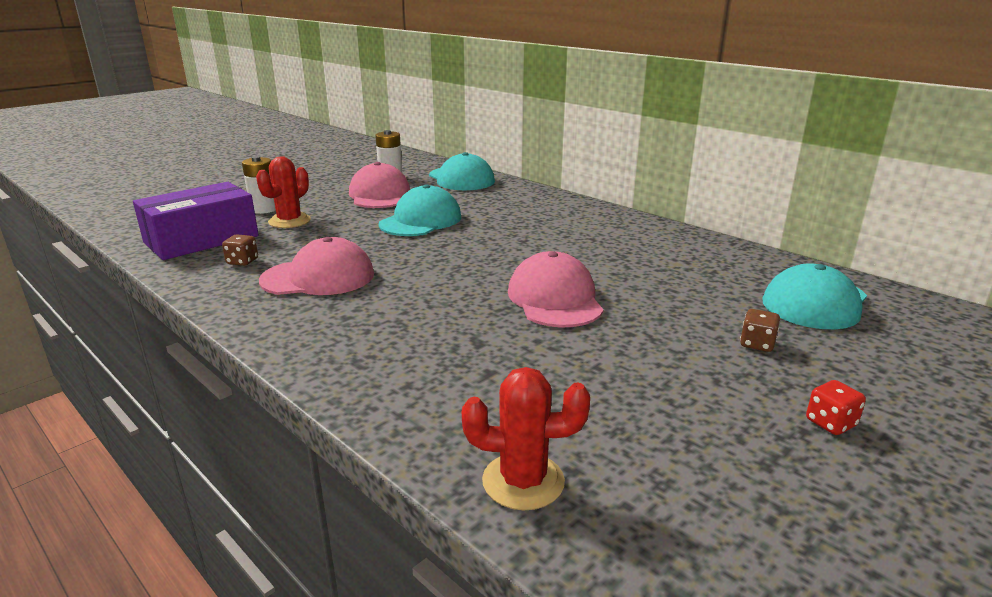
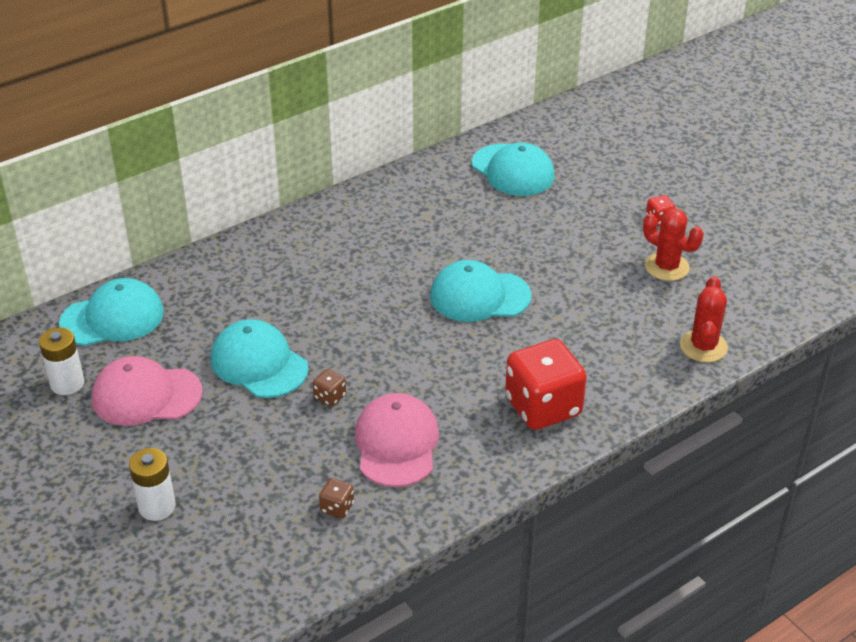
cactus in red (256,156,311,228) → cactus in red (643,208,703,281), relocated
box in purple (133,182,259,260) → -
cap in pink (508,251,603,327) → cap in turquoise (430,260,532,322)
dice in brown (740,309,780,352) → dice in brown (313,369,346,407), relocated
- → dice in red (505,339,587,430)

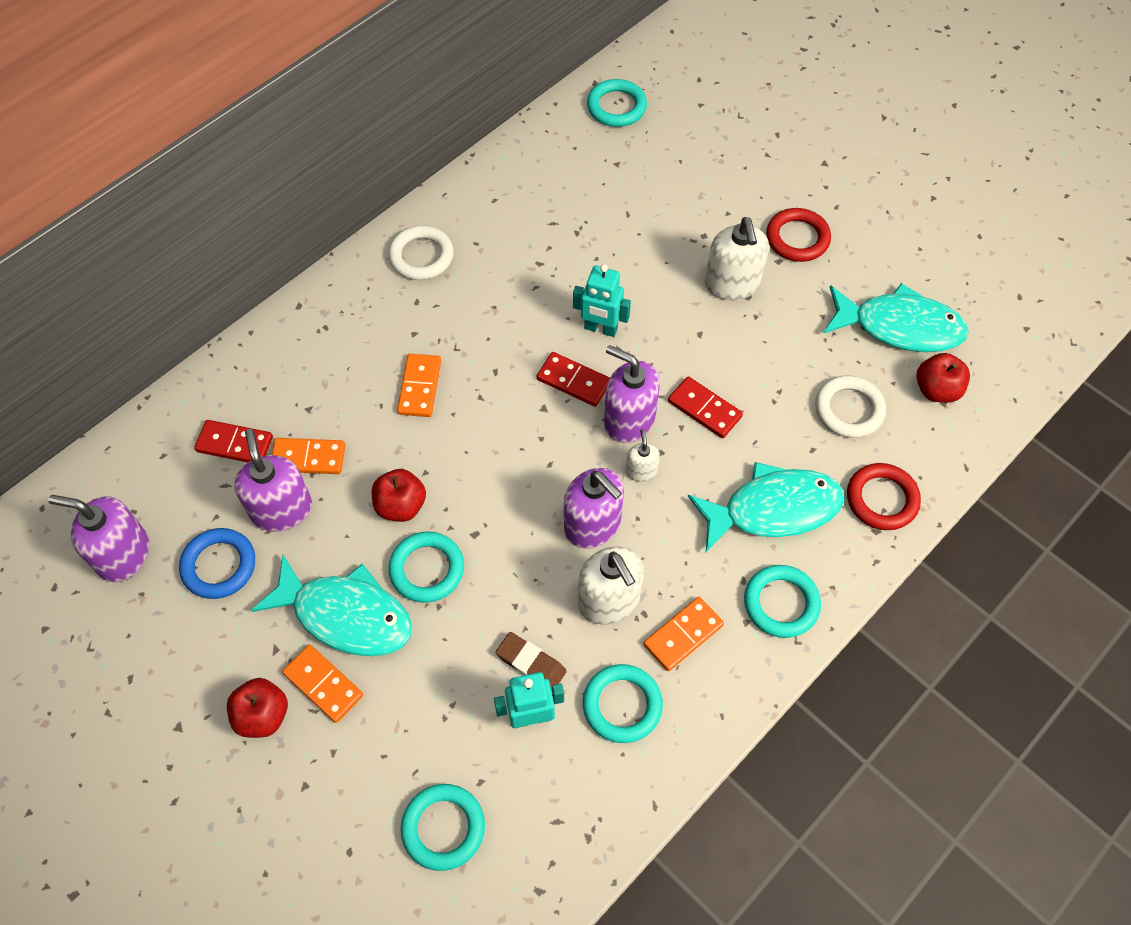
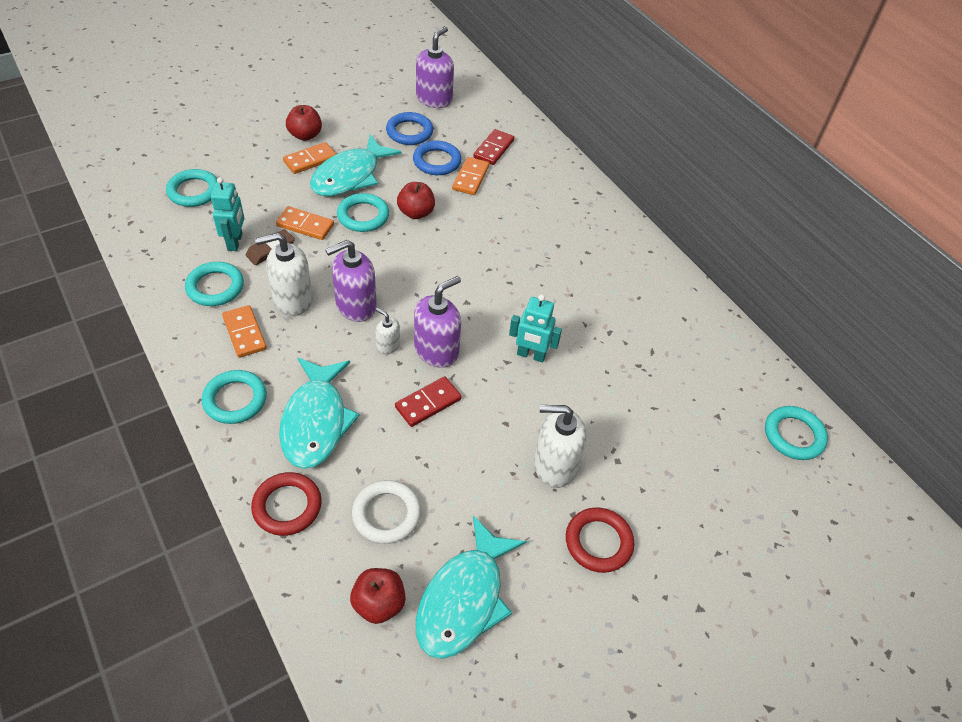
ring in white (388,225,454,280) → -
robot in turquoise (573,264,631,337) → robot in turquoise (509,294,562,362), 105 degrees counterclockwise
domino in red (537,352,610,407) → -
domino in orange (397,354,441,417) → domino in orange (276,206,334,240), relocated
soap dispenser in purple (234,429,312,532) → ring in blue (413,141,462,175)
soap dispenser in white (626,429,660,482) → soap dispenser in white (376,308,400,355), 150 degrees counterclockwise

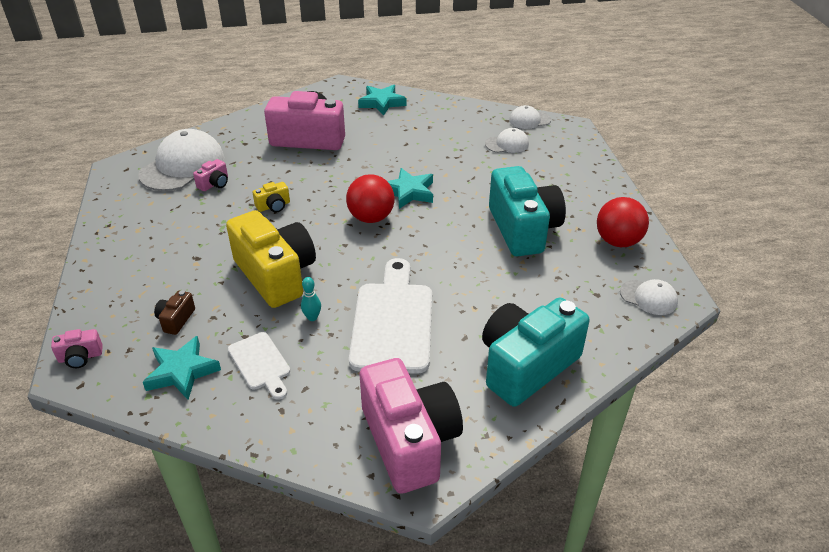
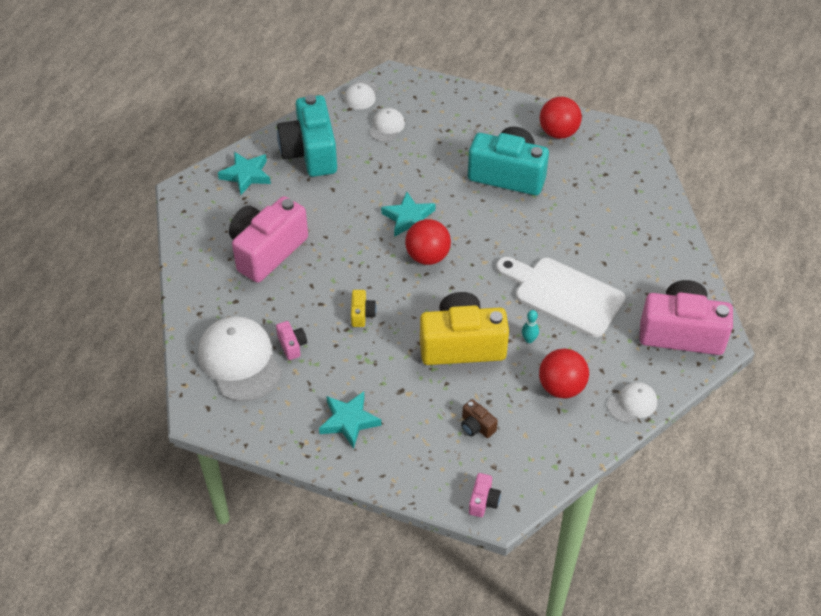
cap in white (620,279,678,315) → cap in white (607,382,657,423), relocated
camera in turquoise (482,298,590,407) → camera in turquoise (277,95,337,177), relocated
cutting board in white (228,332,290,400) → ball in red (539,349,589,399)
star in turquoise (143,336,221,400) → star in turquoise (319,391,381,449), relocated

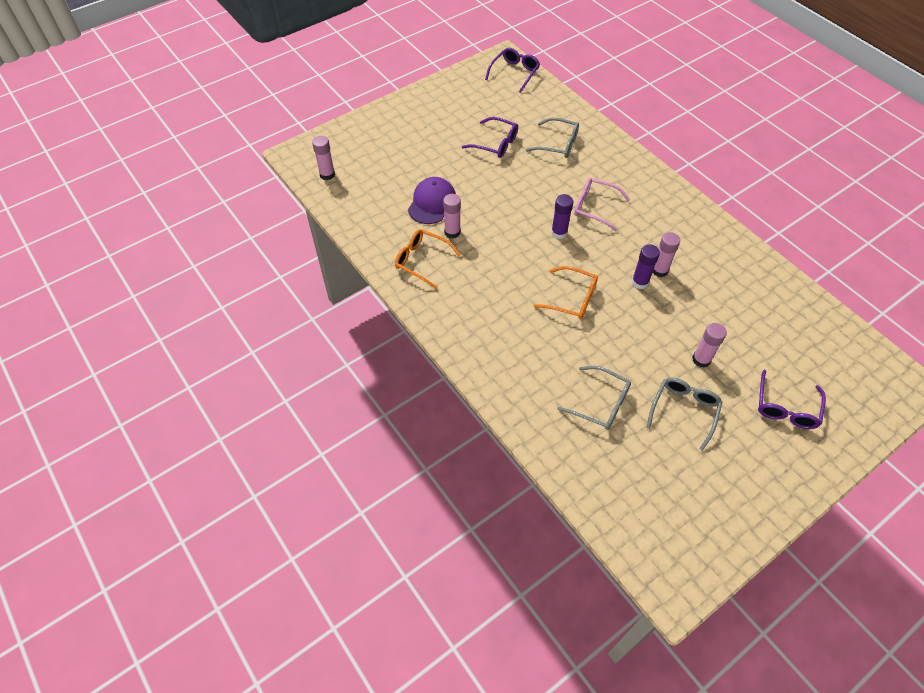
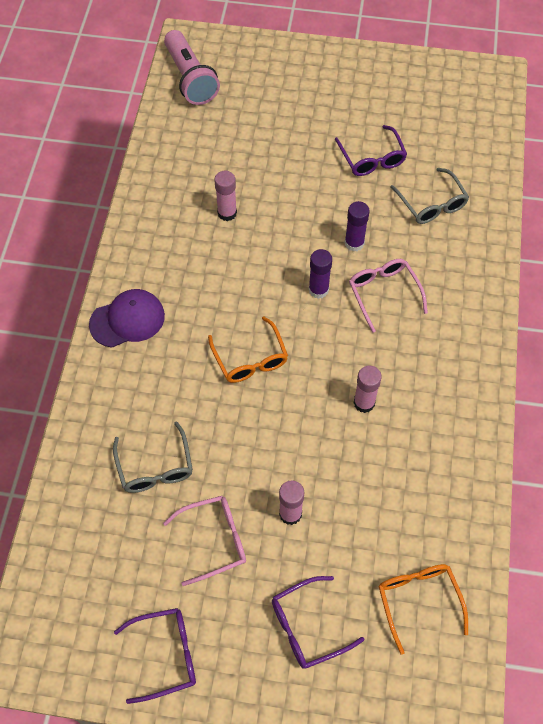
glasses in purple (485,48,540,93) → glasses in purple (114,608,196,704), relocated
glue stick in pink (312,136,335,180) → flashlight in pink (164,30,220,105)
cap in purple (408,177,456,224) → cap in purple (89,289,165,348), relocated
glasses in orange (395,229,461,289) → glasses in orange (378,564,468,655), relocated
glue stick in purple (631,244,660,289) → glue stick in purple (345,201,370,251), relocated
glasses in grey (646,378,722,451) → glasses in pink (163,496,246,586)

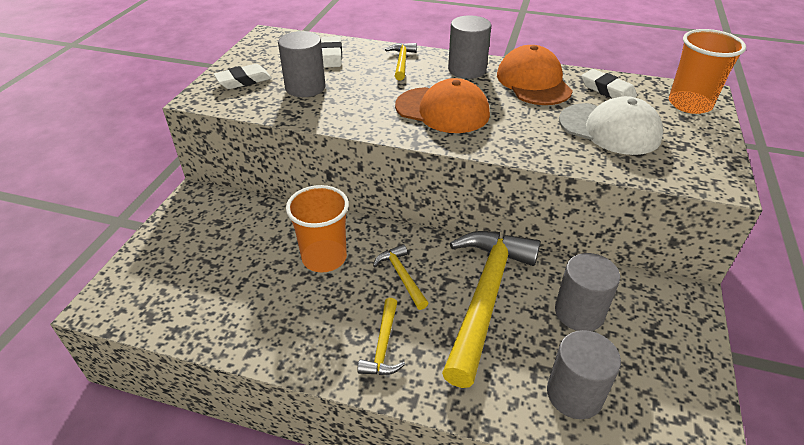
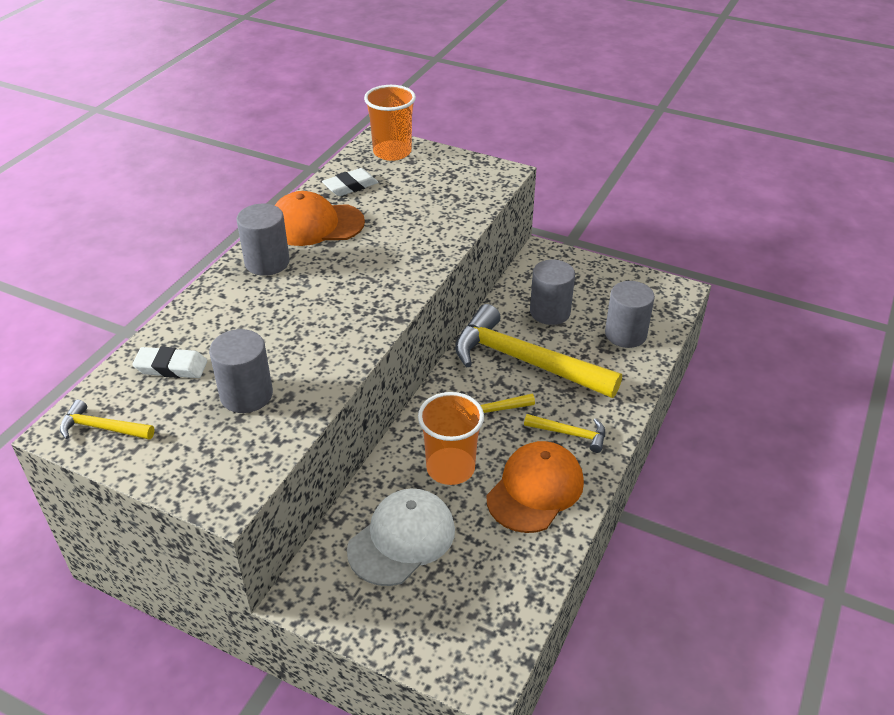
hammer in yellow (385,43,417,81) → hammer in yellow (60,400,155,440), relocated
eraser in white (214,64,272,89) → -
cap in orange (395,78,490,133) → cap in orange (487,441,584,533), relocated
cap in white (559,96,663,155) → cap in white (347,489,455,586), relocated

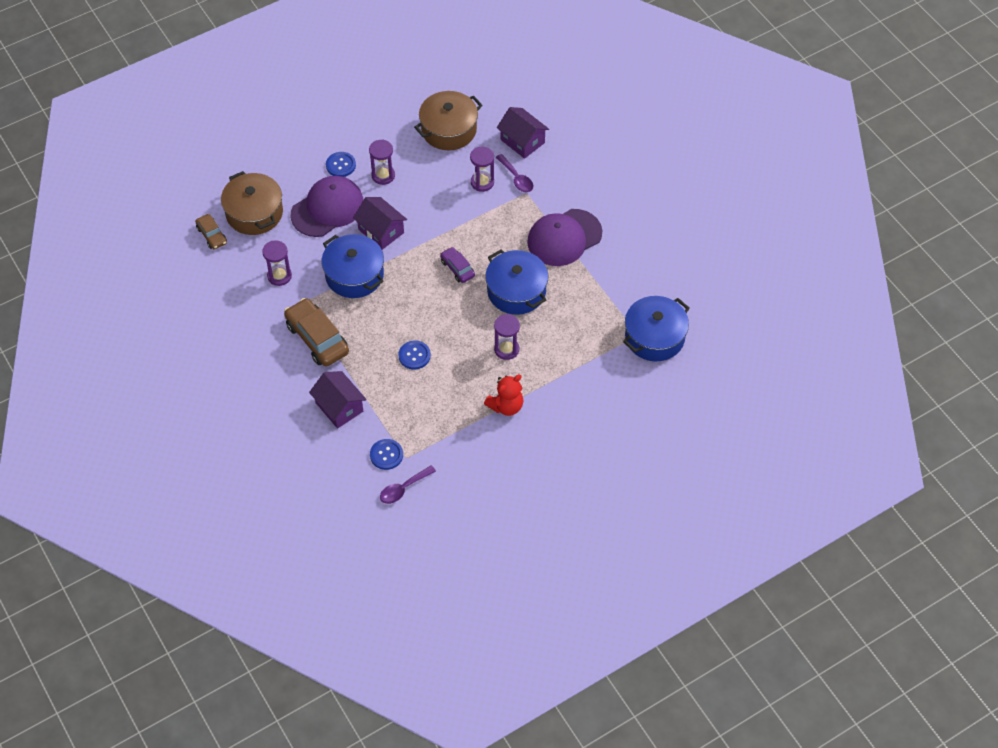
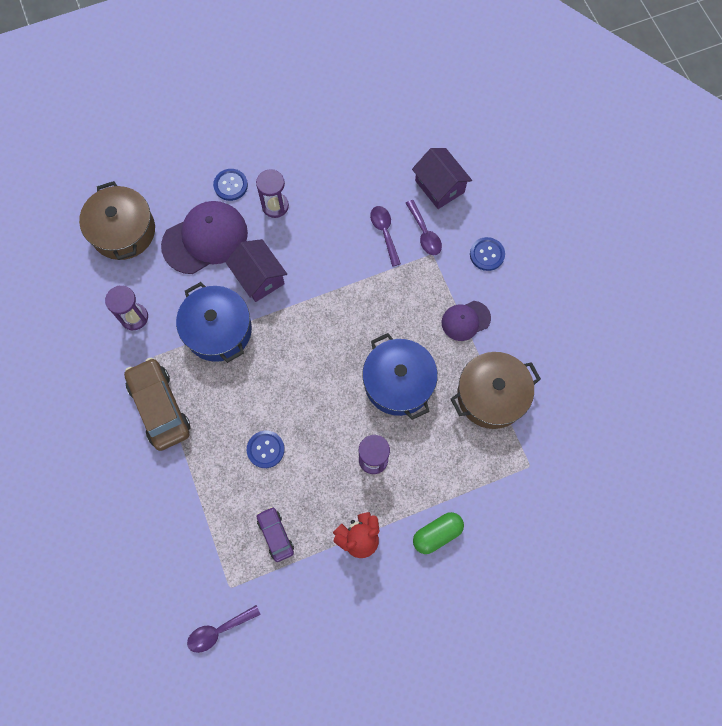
pot in brown (414,91,483,150) → pot in brown (451,352,541,429), relocated
hourglass in purple (470,147,494,192) → spoon in purple (370,206,401,267)
cap in purple (527,209,602,266) → cap in purple (442,301,491,341), x0.55
car in brown (195,214,227,249) → -
car in purple (440,247,475,283) → car in purple (257,507,294,562), relocated
pot in blue (623,296,690,361) → -
house in purple (309,371,367,429) → -
button in blue (370,439,403,470) → button in blue (470,237,505,271), relocated
- → capsule in green (413,512,464,554)

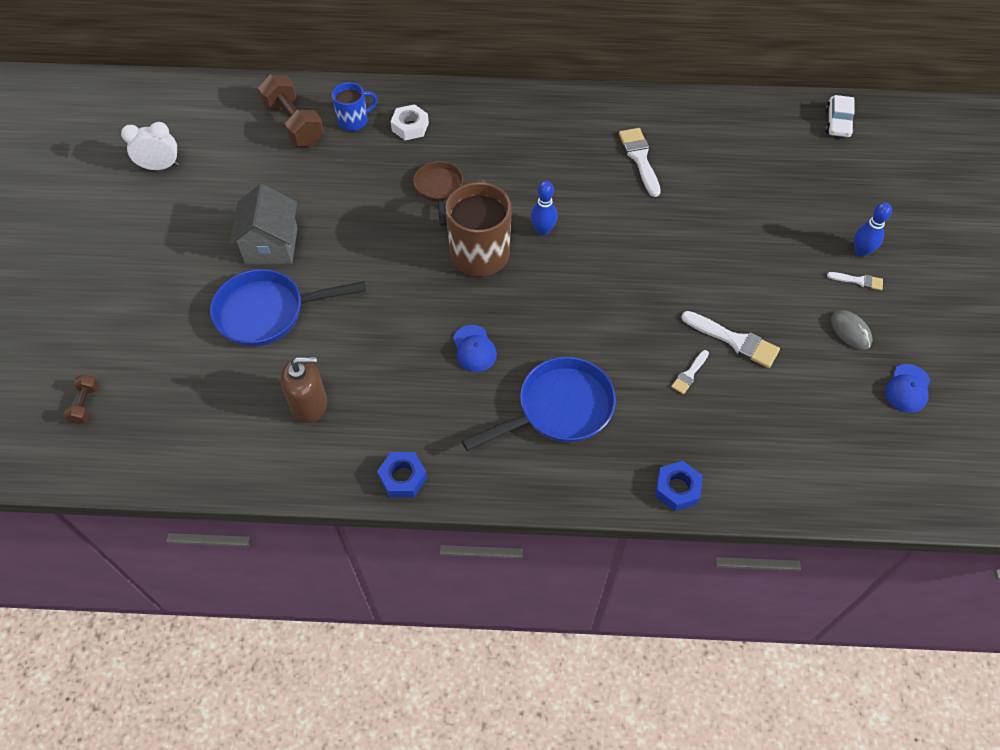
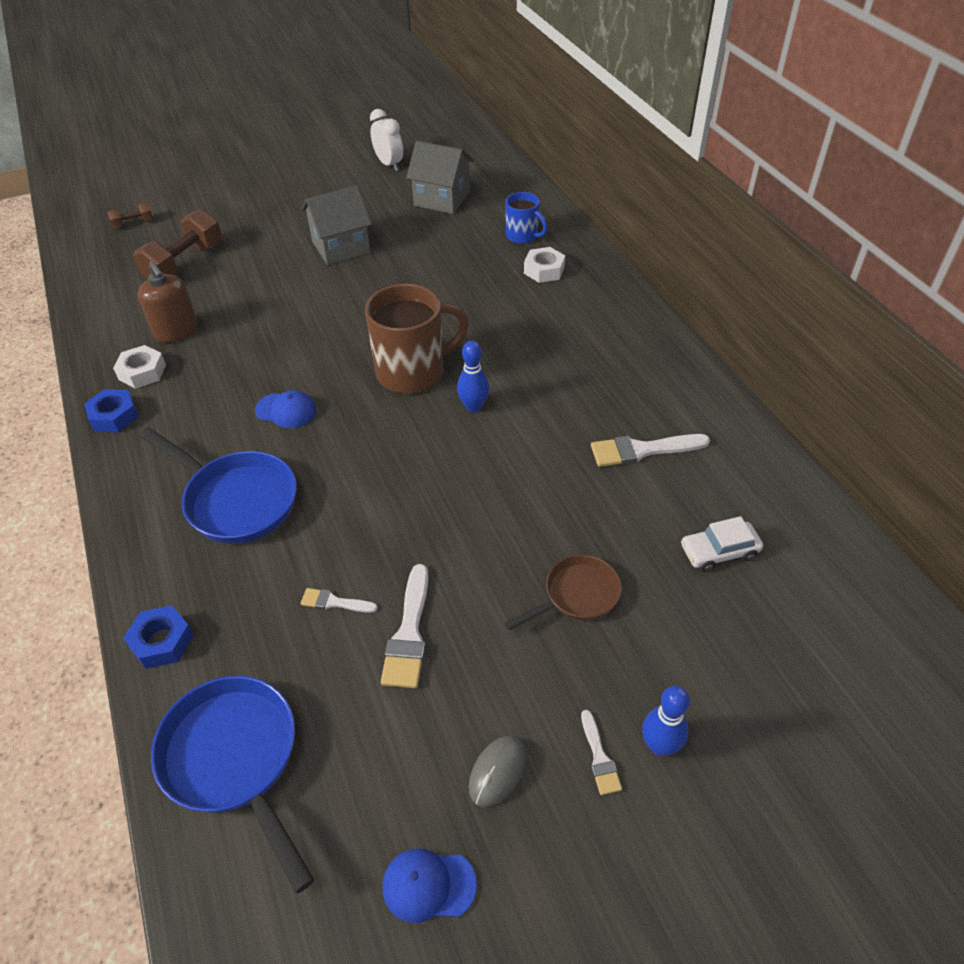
dumbbell in brown (258,74,324,146) → dumbbell in brown (133,209,222,279), relocated
car in white (825,95,855,137) → car in white (681,516,763,572), relocated
brush in white (619,128,661,197) → brush in white (591,434,710,467), 150 degrees counterclockwise
pan in brown (414,161,463,226) → pan in brown (504,555,622,630), relocated
pan in blue (210,269,366,347) → pan in blue (151,676,314,893), relocated
cap in blue (453,325,497,372) → cap in blue (255,390,316,428), 120 degrees counterclockwise
- → house in grey (406,141,474,214)
- → nut in white (113,345,166,389)

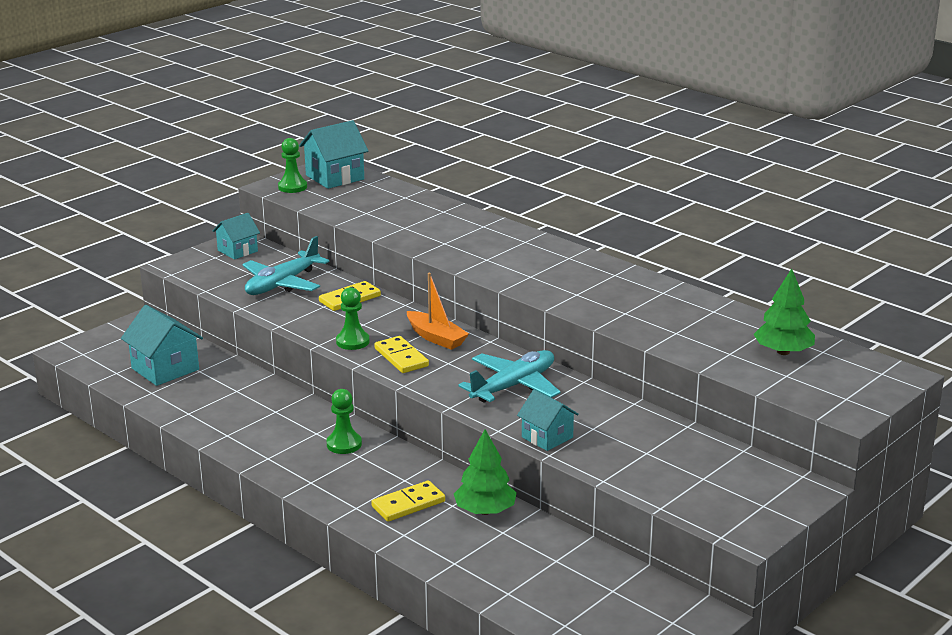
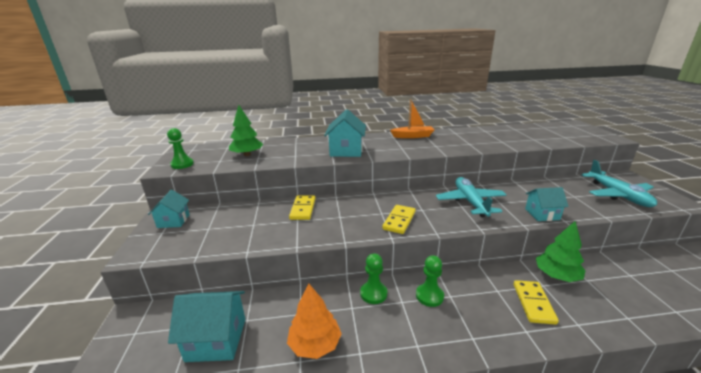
house in turquoise (299,120,368,189) → house in turquoise (324,109,366,157), relocated
plane in turquoise (242,236,330,295) → plane in turquoise (581,160,657,207), relocated
tree in green (754,268,815,355) → tree in green (229,105,263,156), relocated
boat in orange (407,273,469,350) → boat in orange (390,99,434,138), relocated
pawn in green (336,287,369,350) → pawn in green (360,253,387,304), relocated
domino in yellow (375,336,429,373) → domino in yellow (382,205,416,234), 75 degrees counterclockwise
- → tree in orange (287,284,342,359)

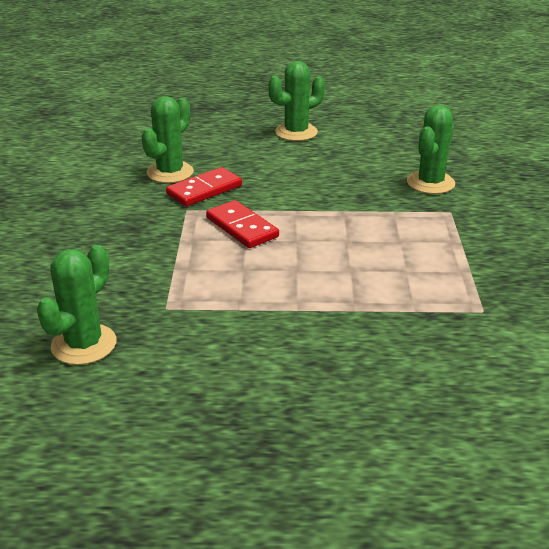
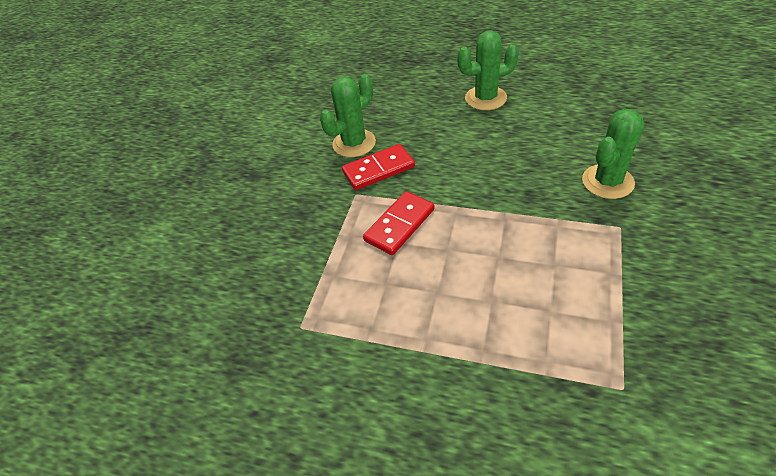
domino in red (206,200,279,248) → domino in red (363,191,435,255), 60 degrees clockwise
cactus in green (37,245,117,365) → -

